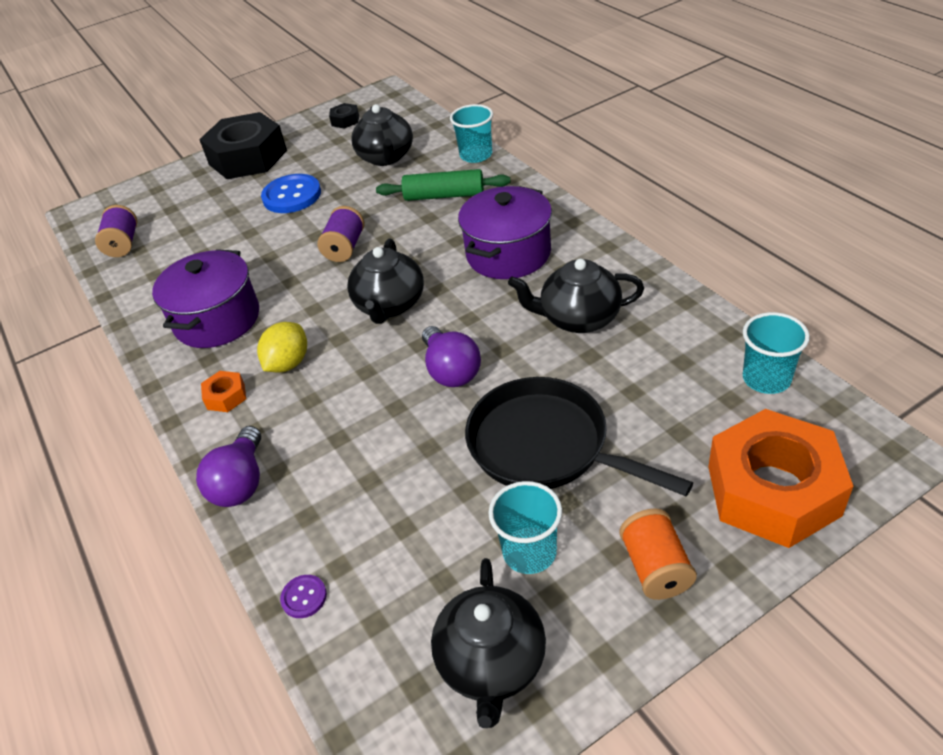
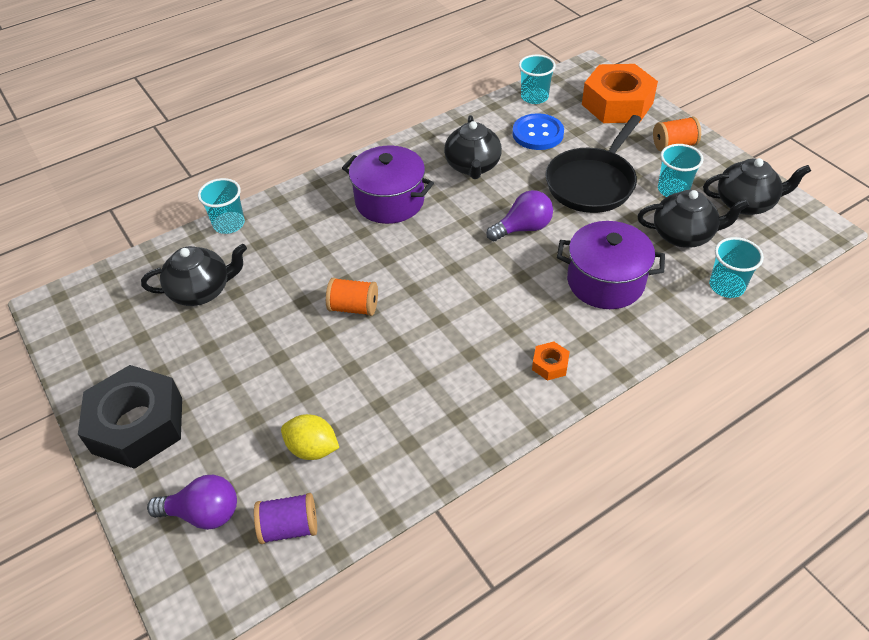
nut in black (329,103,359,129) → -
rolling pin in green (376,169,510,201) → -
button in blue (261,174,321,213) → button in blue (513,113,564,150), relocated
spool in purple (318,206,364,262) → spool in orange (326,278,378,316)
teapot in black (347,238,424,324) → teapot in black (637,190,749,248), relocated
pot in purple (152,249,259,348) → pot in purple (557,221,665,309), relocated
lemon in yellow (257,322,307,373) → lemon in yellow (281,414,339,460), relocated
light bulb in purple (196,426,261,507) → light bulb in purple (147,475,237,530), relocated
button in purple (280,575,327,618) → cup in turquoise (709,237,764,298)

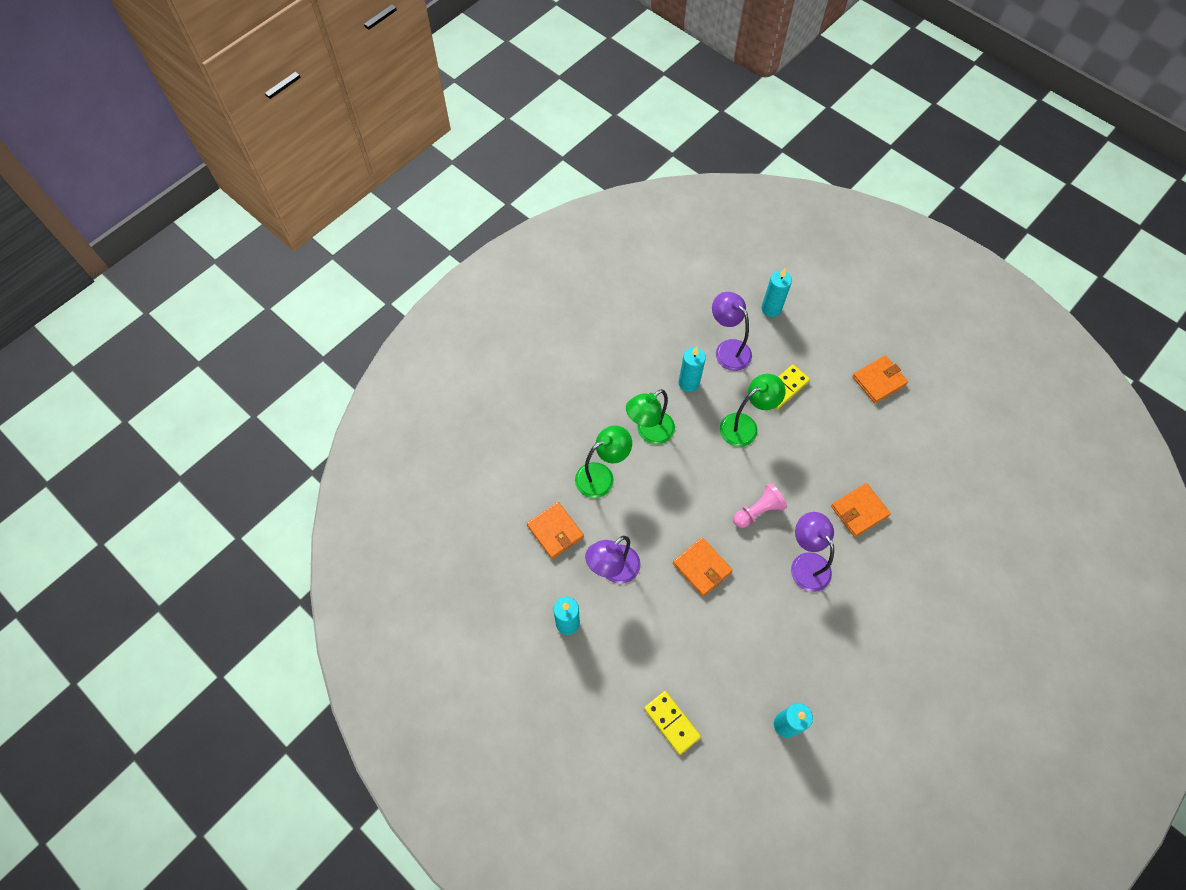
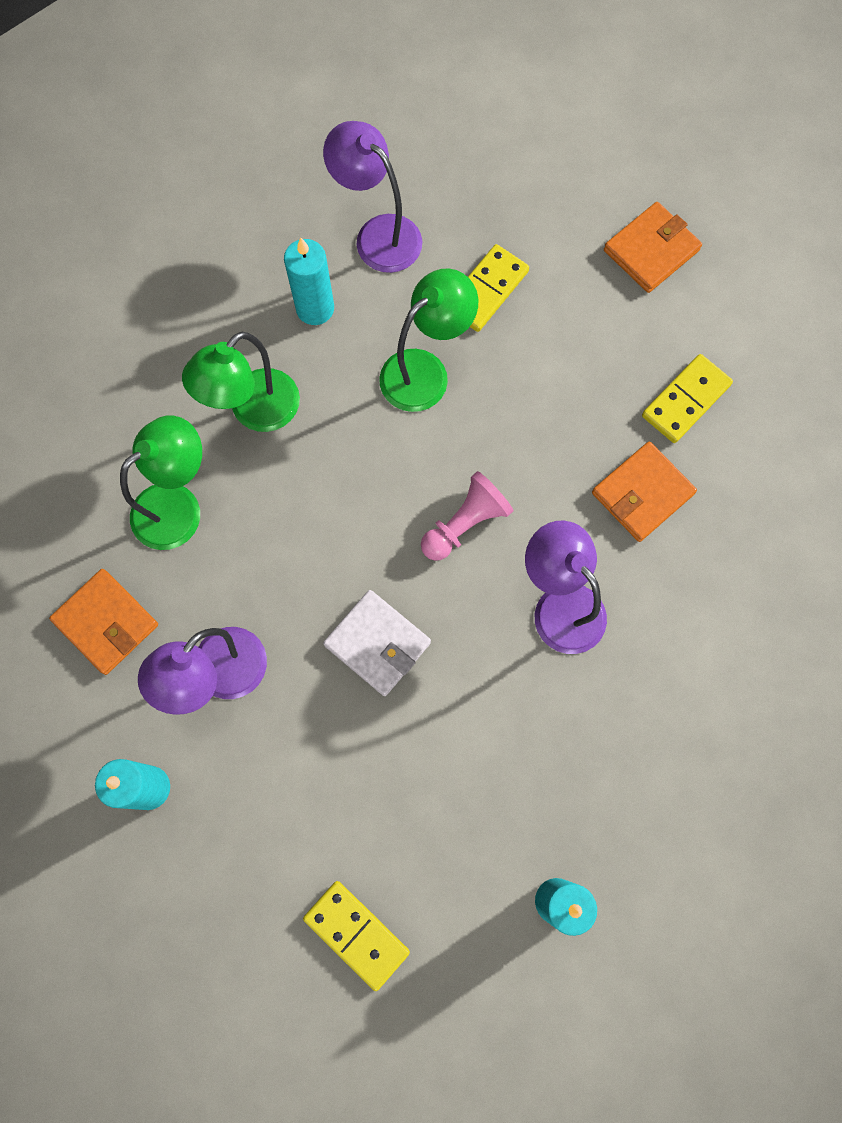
candle in turquoise (762,269,792,317) → -
wallet in orange (673,537,733,596) → wallet in white (323,590,431,696)
- → domino in yellow (642,354,733,443)

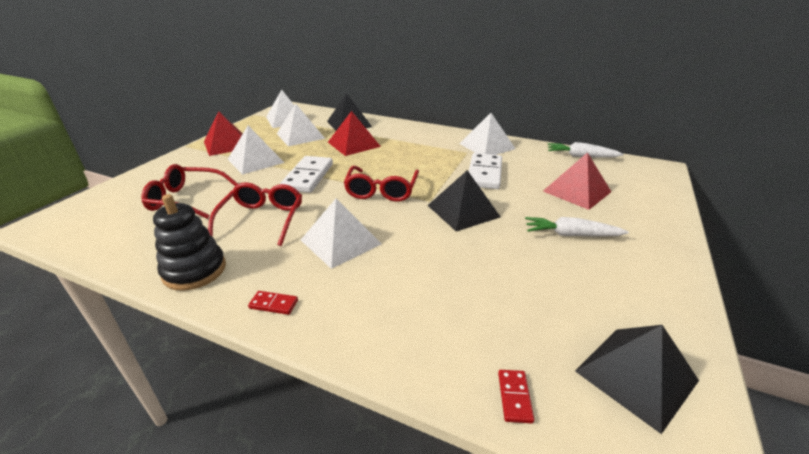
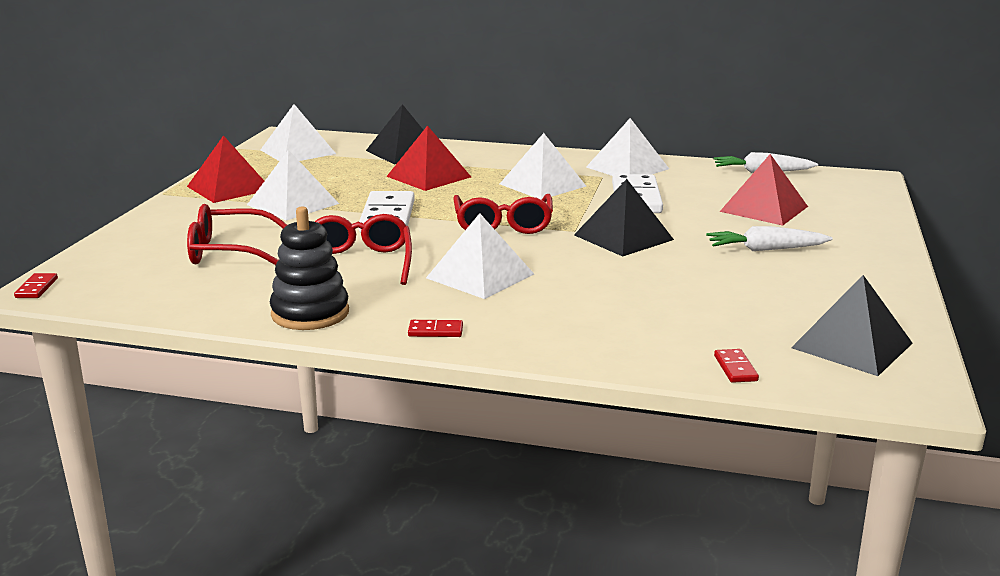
pyramid in white (277,104,325,146) → pyramid in white (500,133,586,200), relocated
- → domino in red (14,273,58,298)

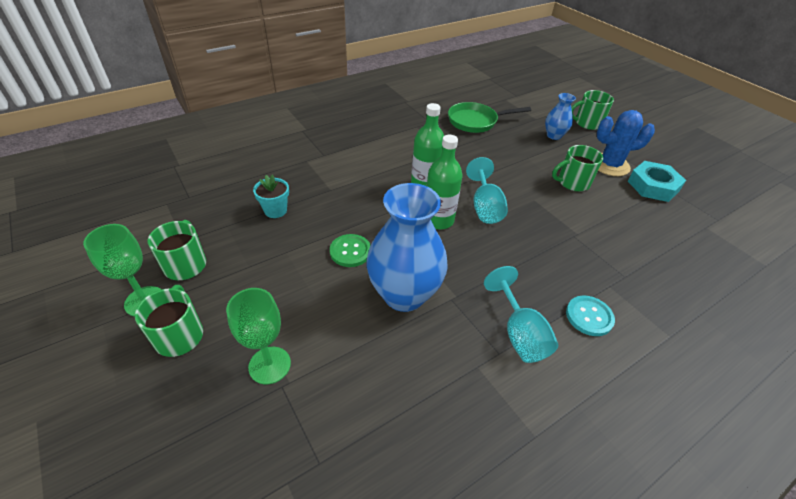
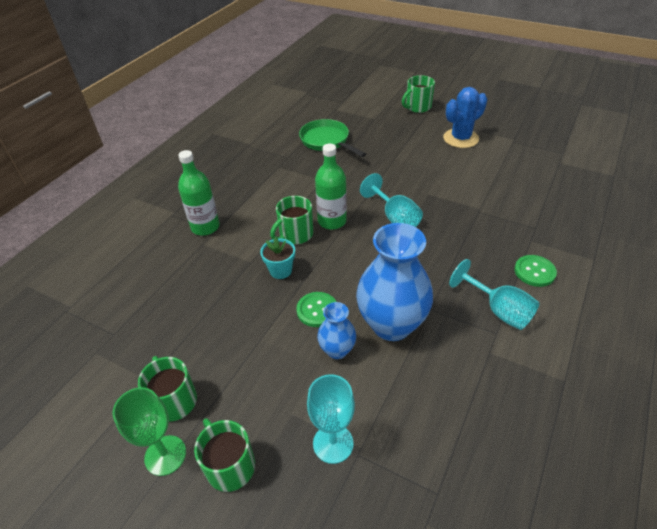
vase in blue (545,93,576,140) → vase in blue (317,302,356,359), relocated
pan in green (448,102,531,133) → pan in green (299,119,366,157), 90 degrees clockwise
bottle in green (427,135,462,230) → bottle in green (178,150,220,236), relocated
mug in green (552,145,603,191) → mug in green (270,196,313,244), relocated
nut in turquoise (628,161,686,202) → -
flower pot in turquoise (253,175,289,218) → flower pot in turquoise (260,237,295,279), relocated
goblet in green (226,288,291,384) → goblet in turquoise (307,374,355,464)
button in turquoise (566,295,615,336) → button in green (514,255,557,287)

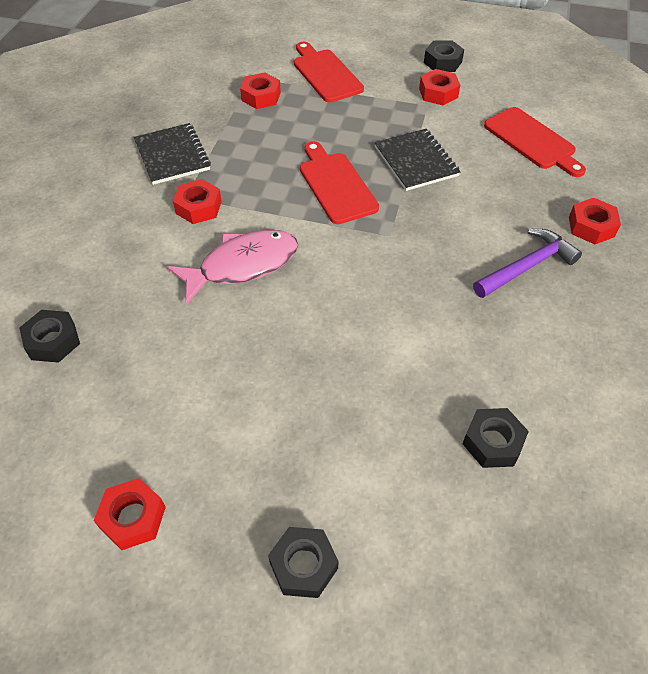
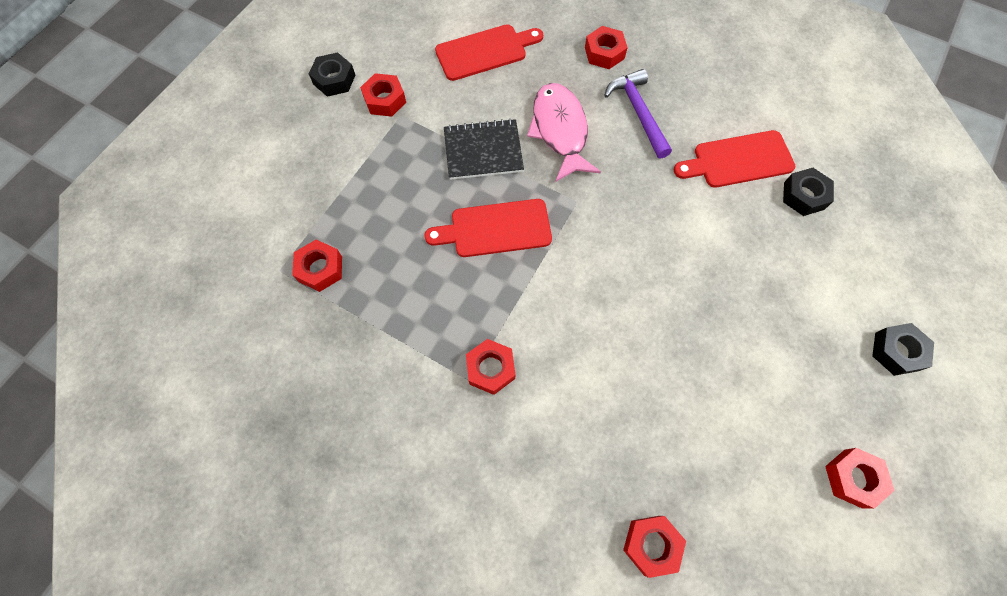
cutting board in red (294,42,364,103) → cutting board in red (673,130,796,188), relocated
notebook in black (134,123,211,185) → -
fish in pink (167,230,298,305) → fish in pink (527,83,601,182), relocated
nut in black (19,310,80,363) → nut in red (623,516,686,578)

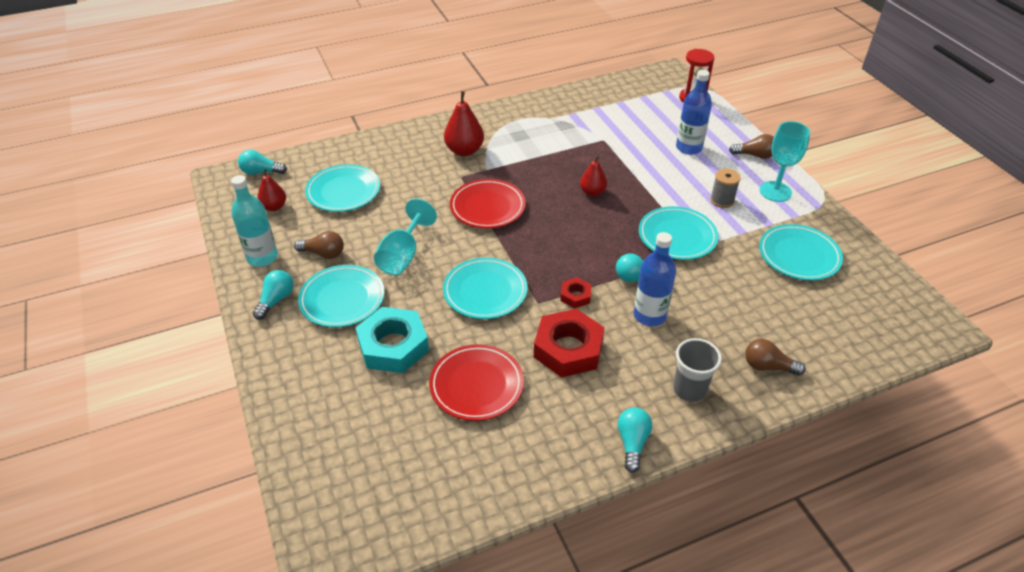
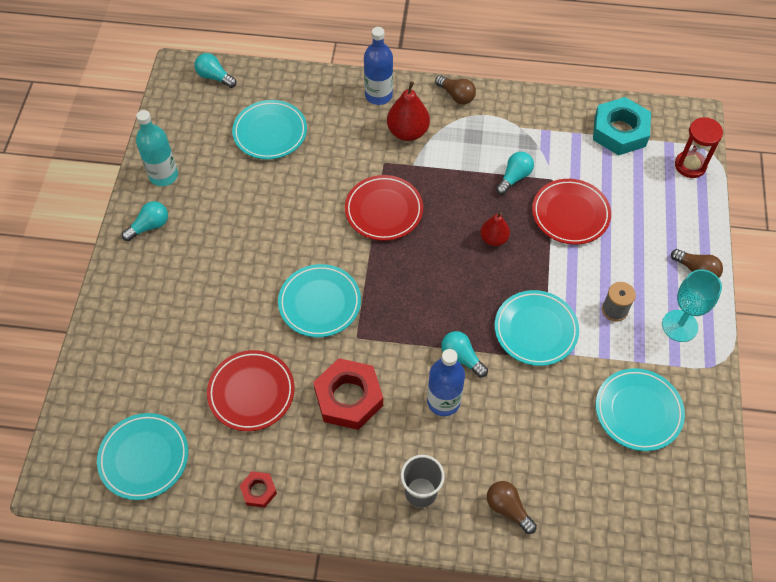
bottle in blue (676,70,712,155) → bottle in blue (364,27,393,105), relocated
pear in red (257,169,286,211) → -
goblet in turquoise (374,199,437,275) → -
light bulb in brown (294,231,344,259) → light bulb in brown (435,75,476,104), relocated
plate in turquoise (298,265,385,327) → plate in turquoise (97,413,188,500), relocated
nut in red (560,277,592,308) → nut in red (240,471,277,508), relocated
nut in turquoise (356,307,429,373) → nut in turquoise (593,97,651,155), relocated
light bulb in turquoise (618,408,652,473) → light bulb in turquoise (496,152,534,195), relocated
- → plate in red (532,179,611,245)

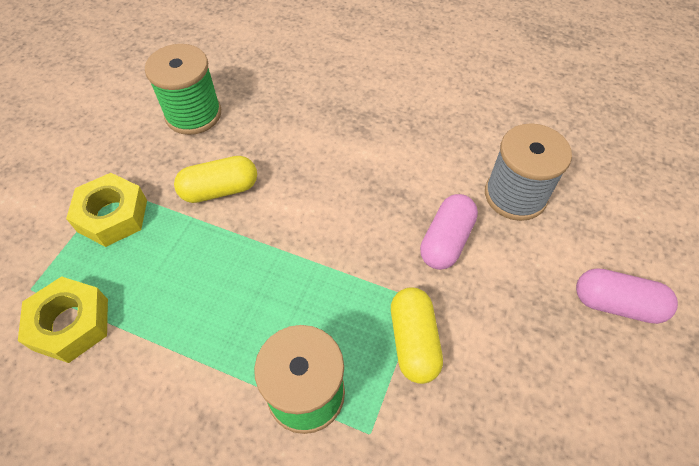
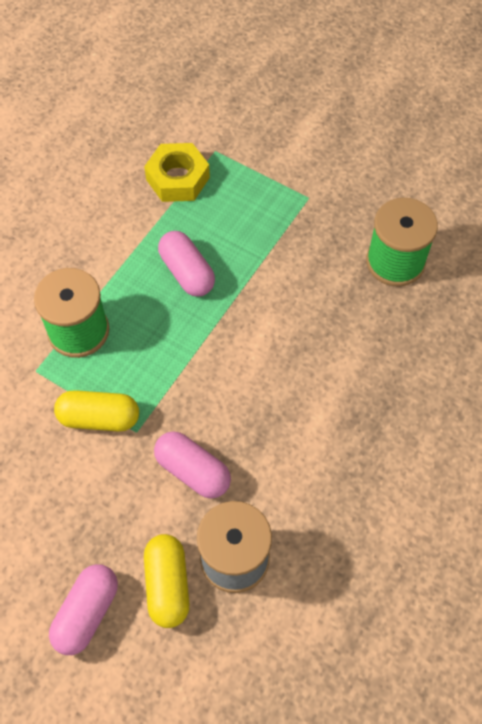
capsule in yellow (174,156,257,203) → capsule in yellow (144,534,189,628), relocated
nut in yellow (66,173,147,247) → -
- → capsule in pink (158,231,215,297)

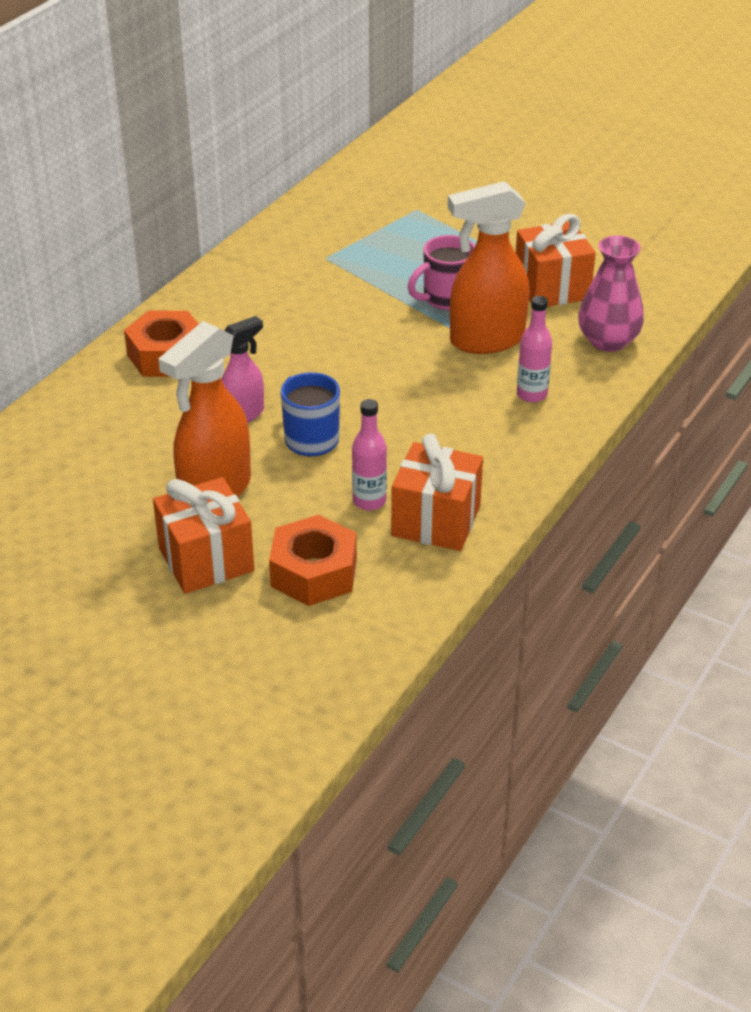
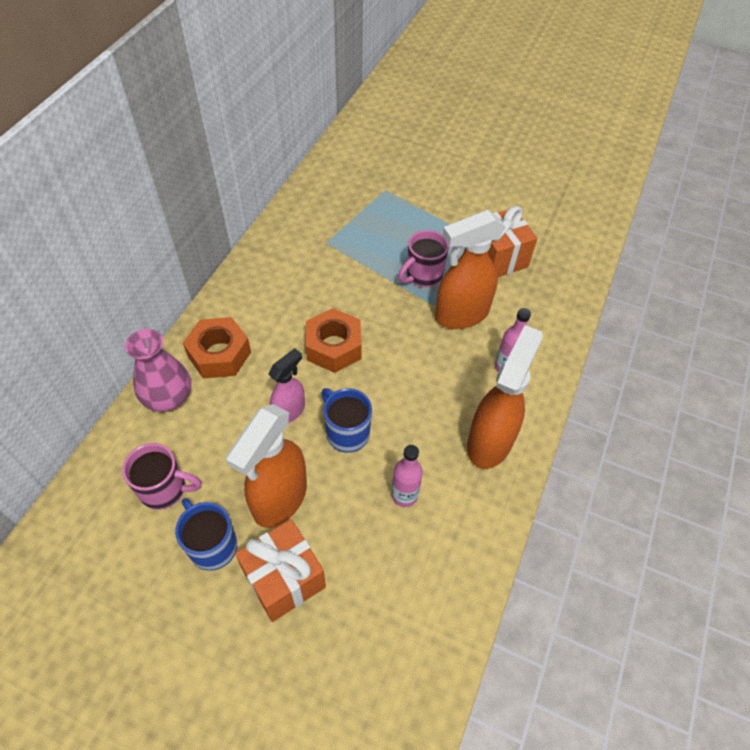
vase in pink (578,235,644,352) → vase in pink (125,329,191,412), relocated
gift in orange (391,433,483,551) → -
nut in orange (269,515,357,606) → nut in orange (306,308,362,373), relocated
- → spray bottle in orange (467,325,543,469)
- → mug in pink (122,443,202,510)
- → mug in blue (175,498,237,571)

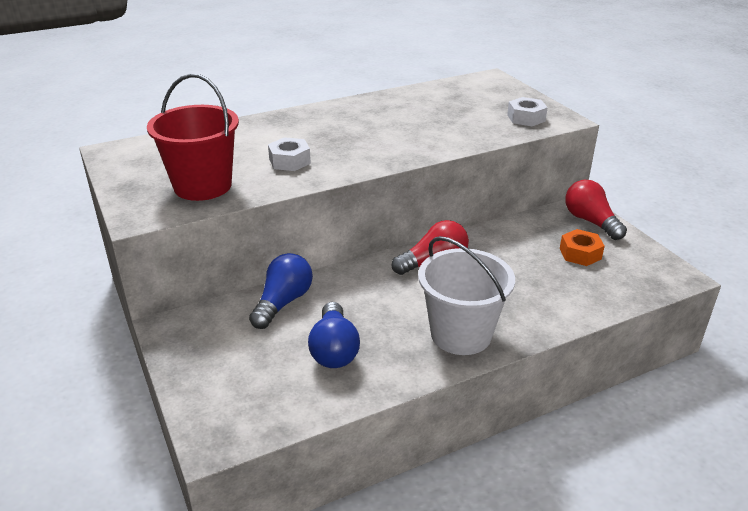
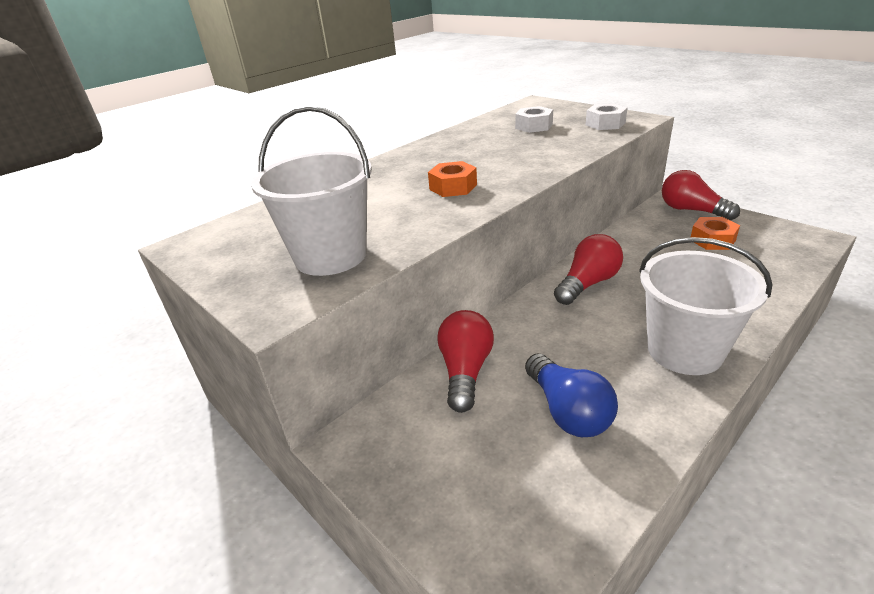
bucket in red (147,74,239,201) → bucket in white (251,106,372,276)
nut in white (268,137,311,171) → nut in white (515,106,553,133), relocated
light bulb in blue (249,253,313,329) → light bulb in red (437,310,494,413)
- → nut in orange (428,161,477,197)

